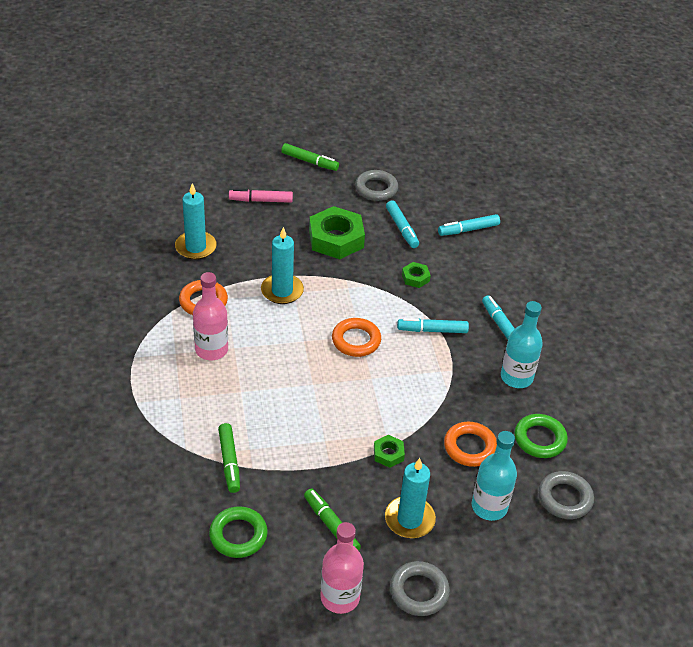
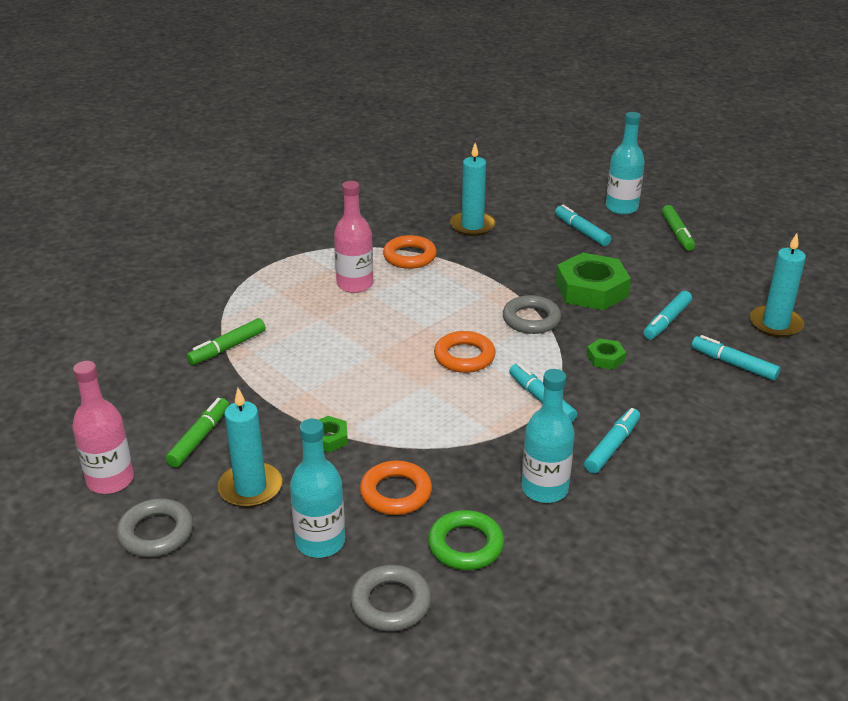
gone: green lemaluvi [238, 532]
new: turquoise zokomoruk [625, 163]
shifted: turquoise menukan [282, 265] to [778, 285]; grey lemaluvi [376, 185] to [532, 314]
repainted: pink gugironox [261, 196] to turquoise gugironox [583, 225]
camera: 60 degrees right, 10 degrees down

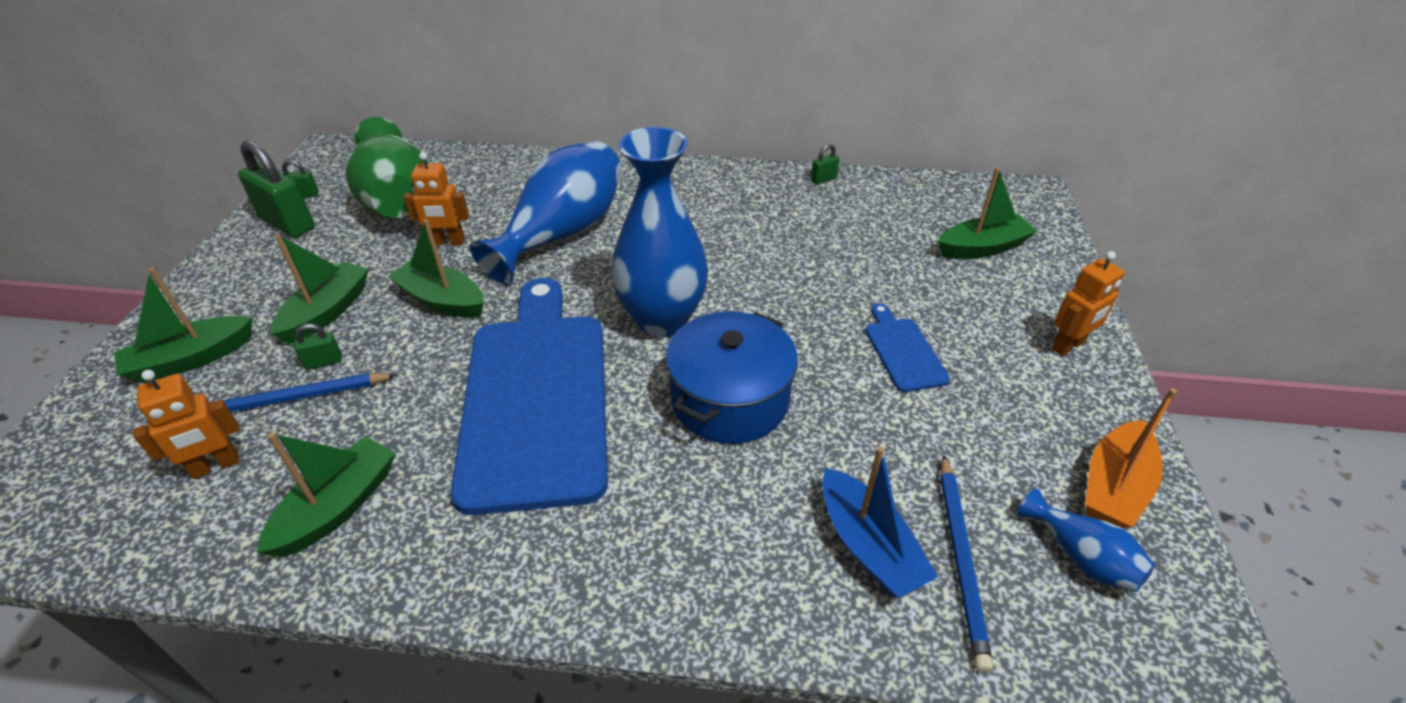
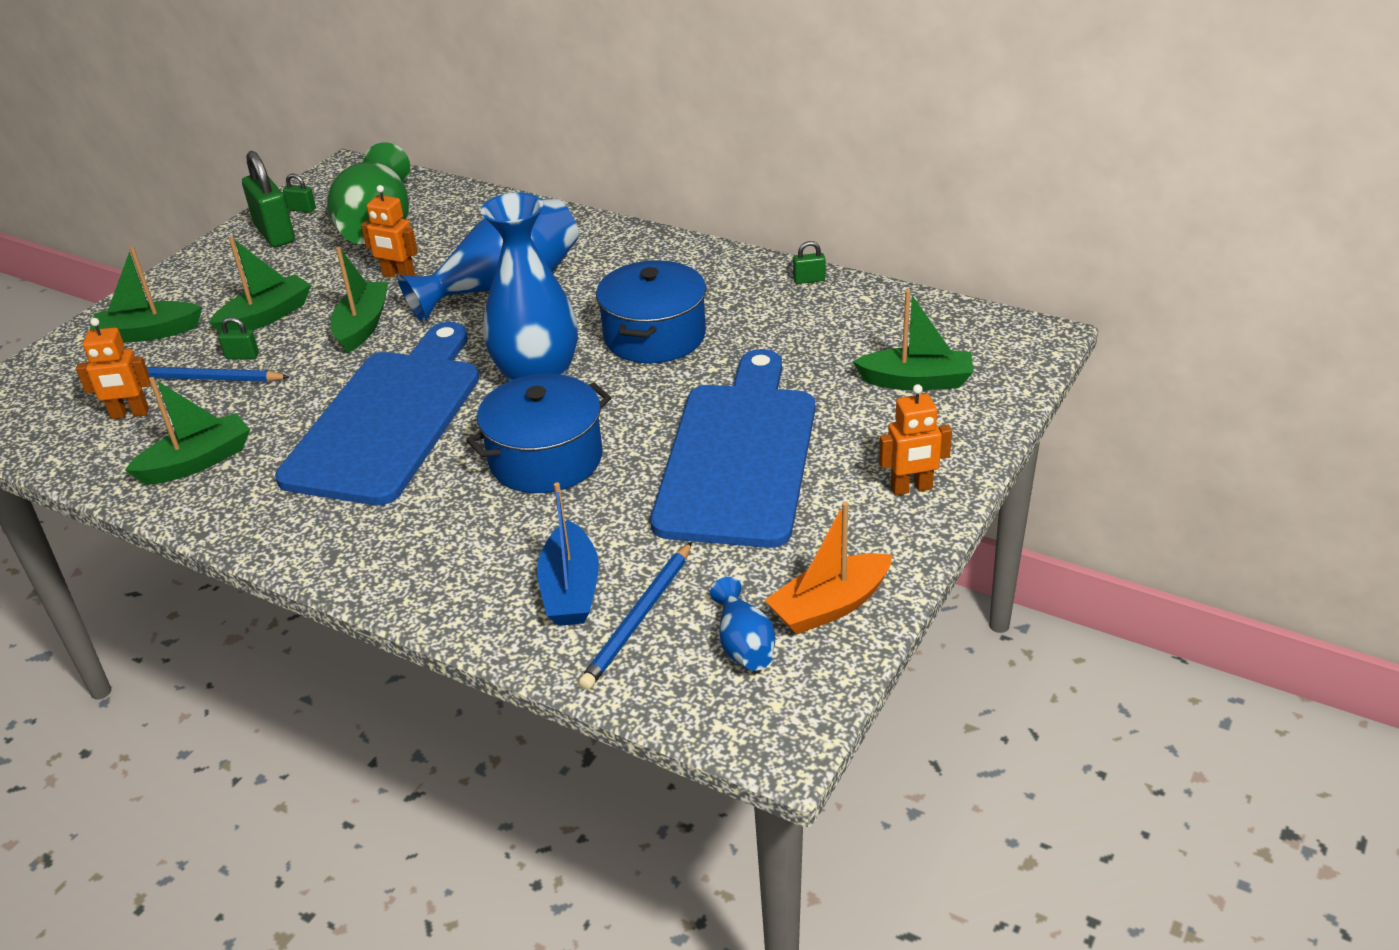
new: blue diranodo [651, 311]
rotated: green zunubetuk [436, 268] = [359, 300] 45 degrees clockwise
scaled: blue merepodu [907, 347] = [733, 448] x2.38
camera: 25 degrees right, 5 degrees down

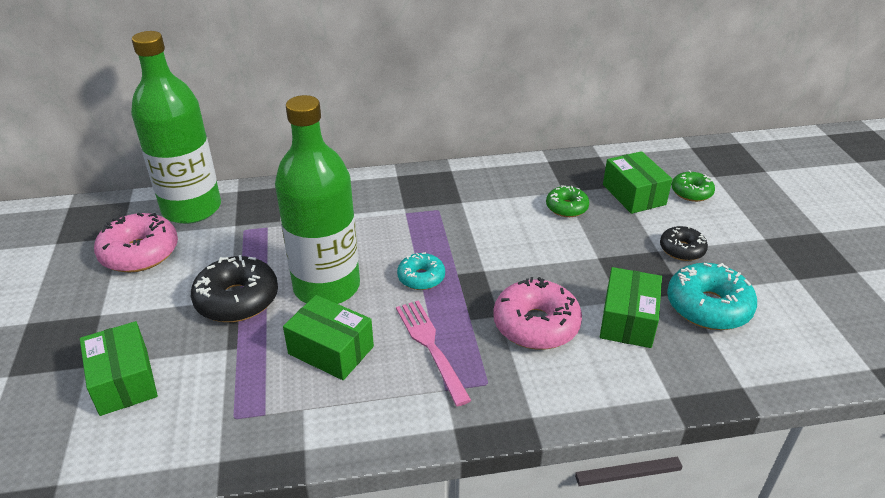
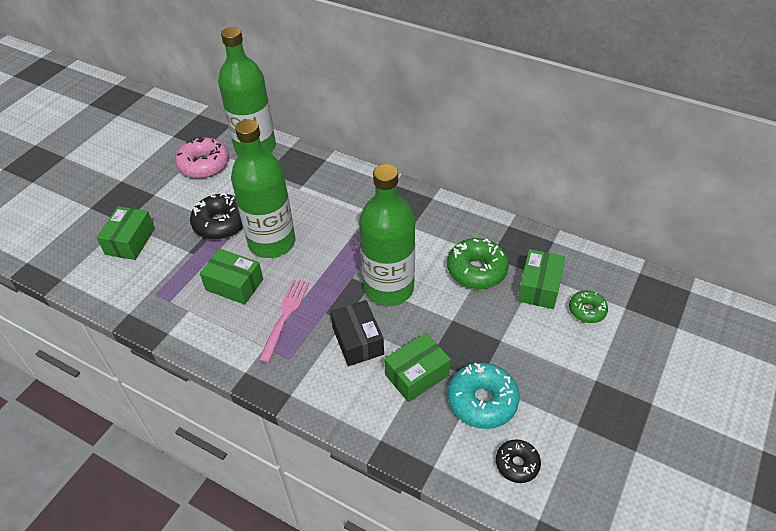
gone: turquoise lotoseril [421, 271]
new: green zokomoruk [387, 235]
shifted: black lotoseril [684, 243] to [518, 461]
swapped: pink lotoseril [537, 313] to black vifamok [357, 333]
rotated: green vifamok [328, 337] = [231, 276] 45 degrees counterclockwise
scaled: green lotoseril [567, 201] = [478, 263] x1.69
camera: 40 degrees right, 10 degrees up

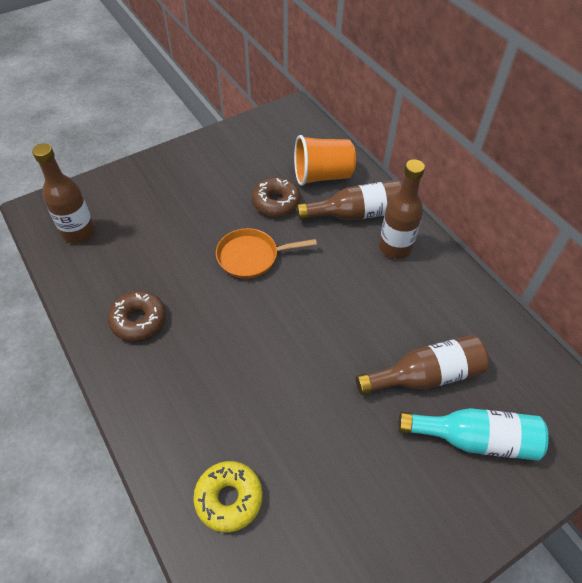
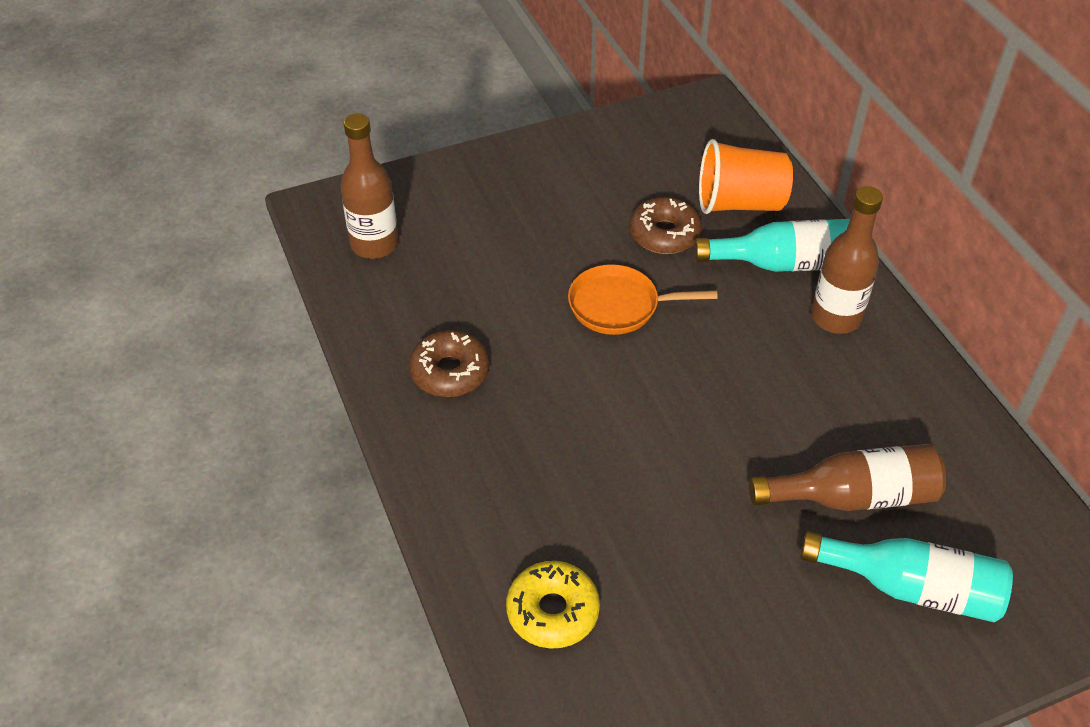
repainted: brown zokomoruk [349, 200] to turquoise zokomoruk [772, 245]
camera: 10 degrees right, 5 degrees down

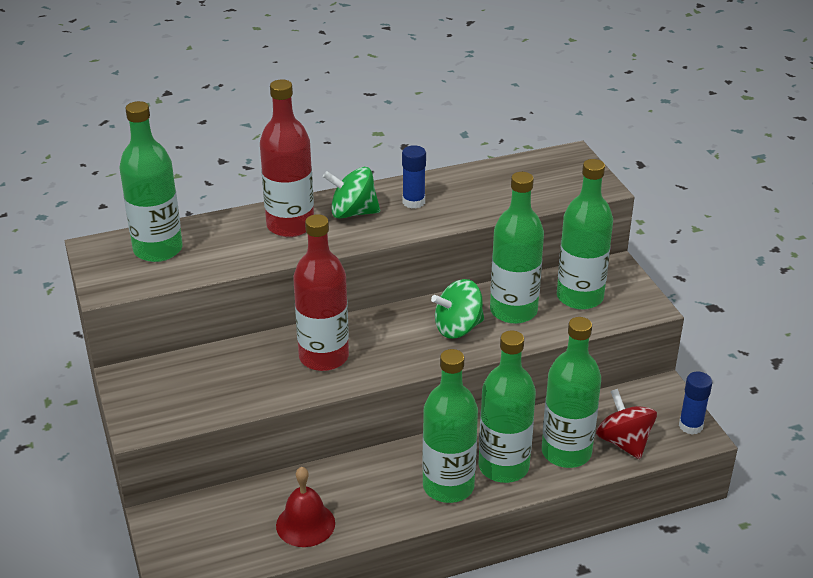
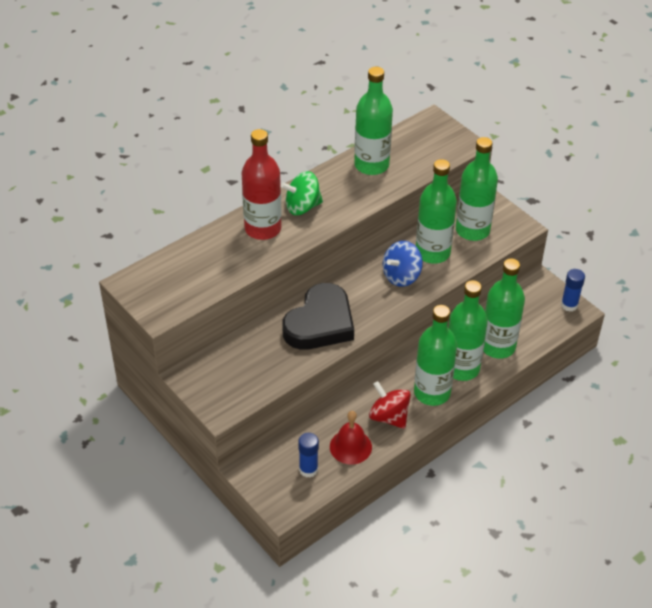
shifted: green zokomoruk [151, 181] to [373, 121]; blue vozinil [414, 177] to [308, 455]; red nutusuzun [626, 424] to [390, 405]
swapped: red zokomoruk [321, 292] to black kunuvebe [318, 316]
repainted: green nutusuzun [457, 309] to blue nutusuzun [403, 264]
camera: 20 degrees left, 10 degrees up

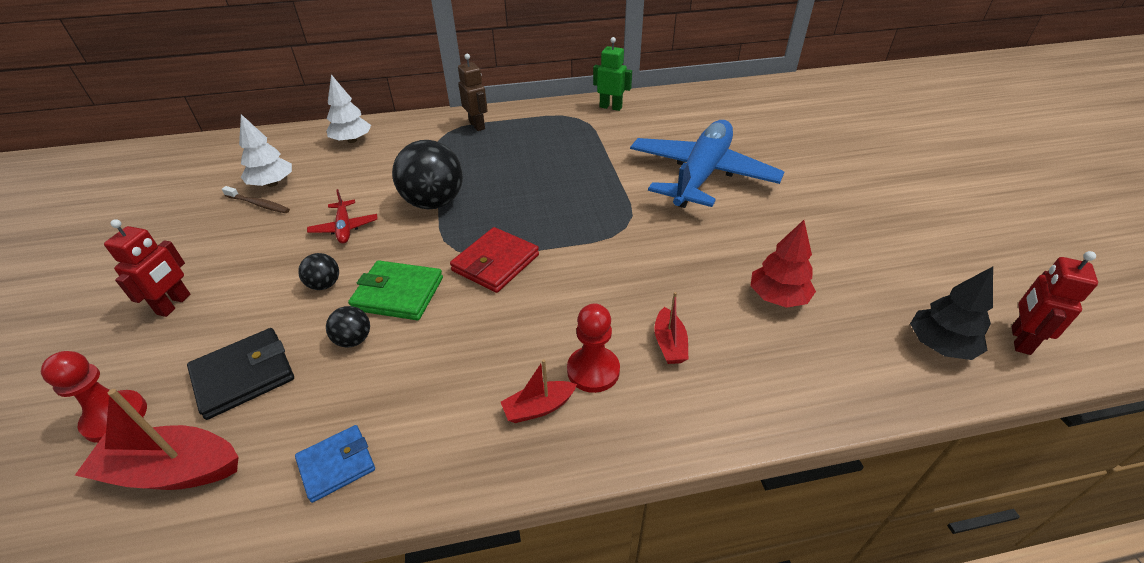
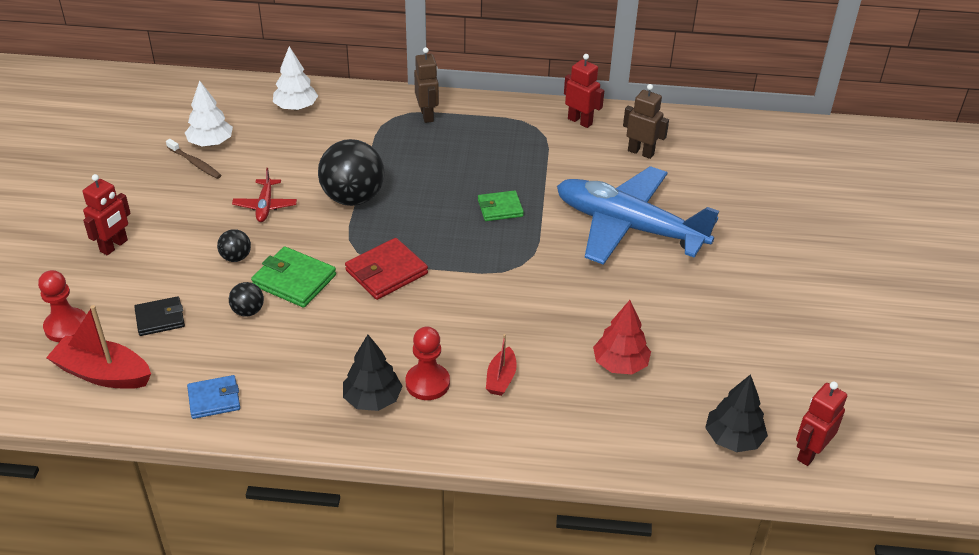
new: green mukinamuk [501, 205]; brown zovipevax [646, 121]
swapped: red zunubetuk [539, 391] to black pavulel [373, 373]
repainted: green zovipevax [612, 74] to red zovipevax [584, 91]
rotated: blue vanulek [707, 164] = [638, 215] 105 degrees counterclockwise
scaled: black mukinamuk [240, 374] = [159, 316] x0.67
camera: 15 degrees right, 0 degrees up

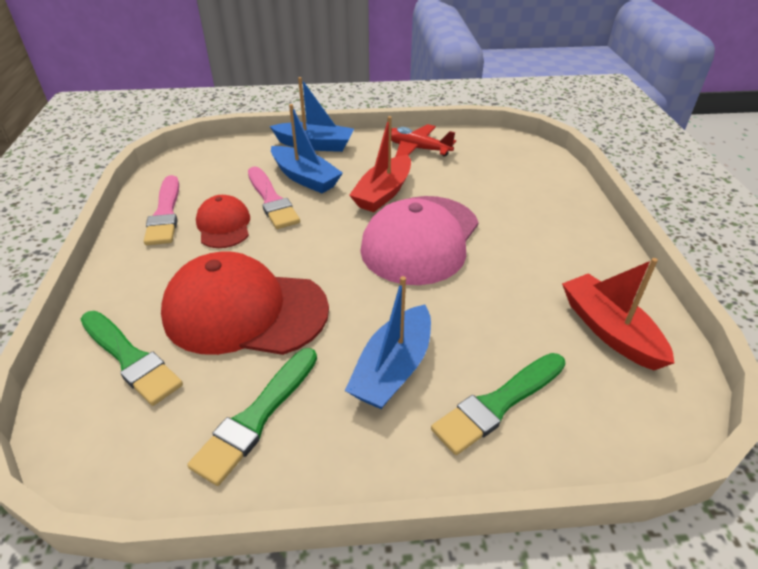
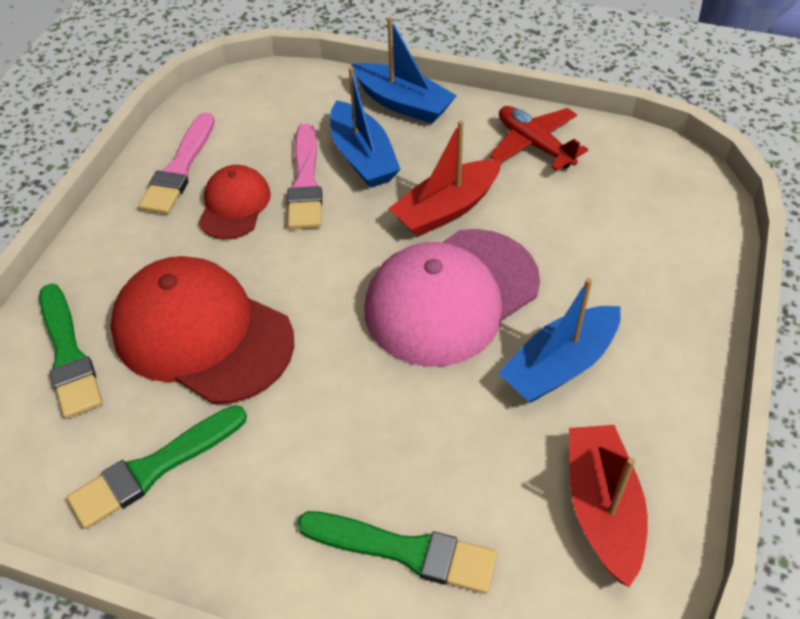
shifted: blue zunubetuk [388, 342] to [559, 340]
rotated: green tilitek [498, 404] = [397, 552] 150 degrees counterclockwise
camera: 25 degrees right, 10 degrees up

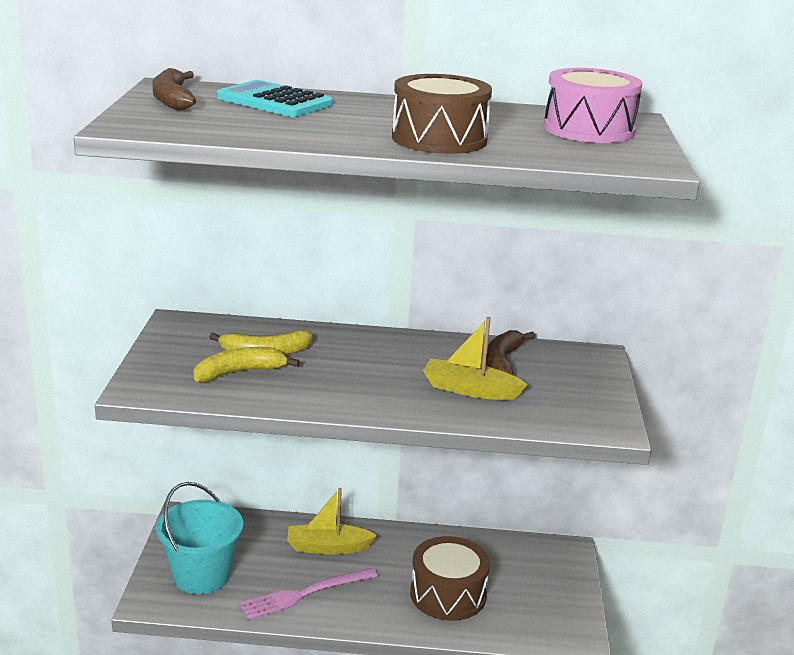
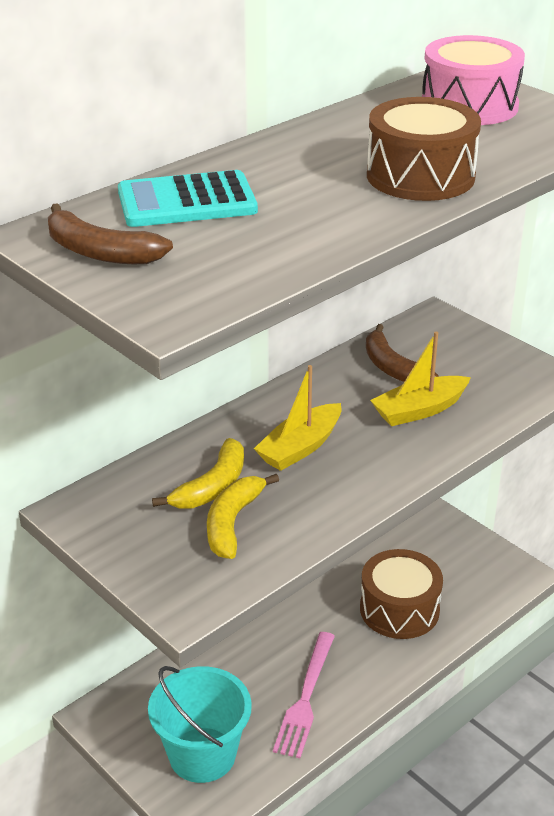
shifted: yellow zunubetuk [332, 521] to [297, 418]
camera: 45 degrees left, 10 degrees up

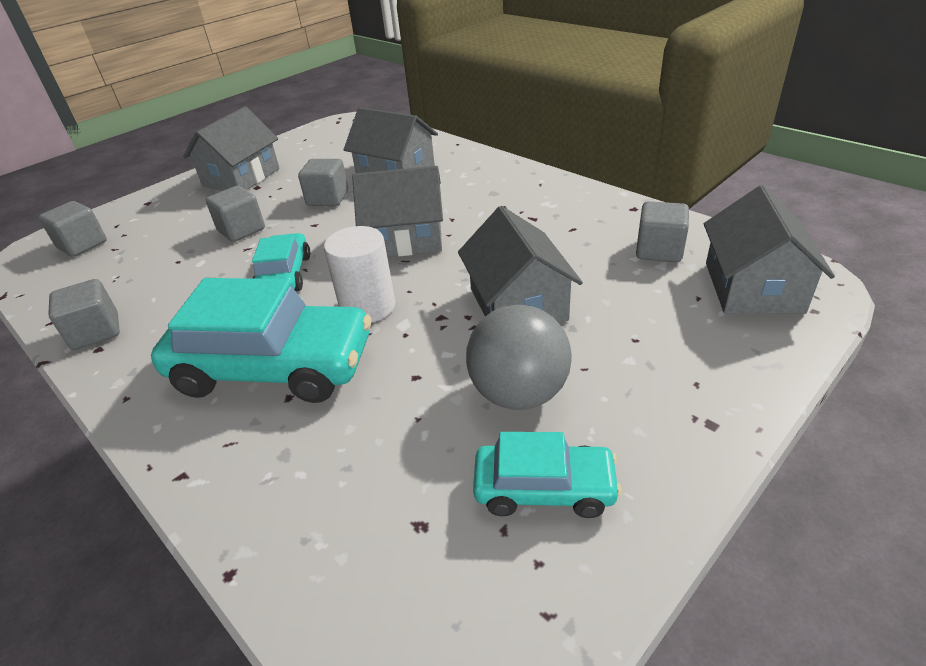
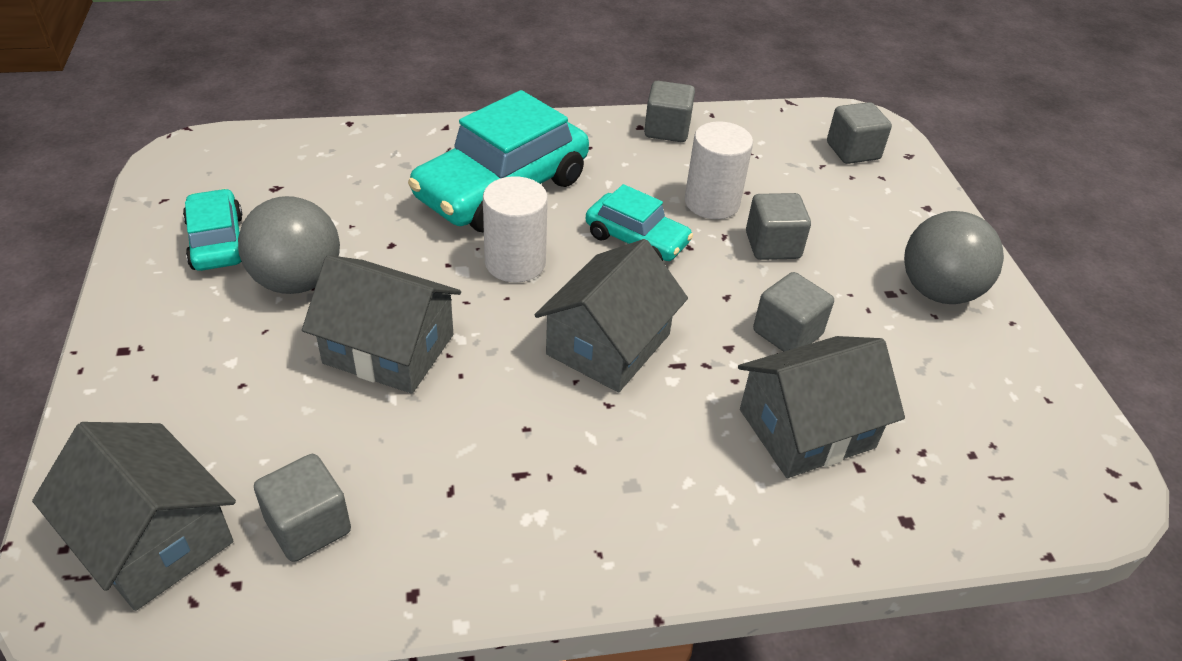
new: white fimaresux [719, 170]
swapped: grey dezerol [231, 149] to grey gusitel [954, 257]
rotated: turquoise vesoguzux [547, 475] = [213, 230] 120 degrees clockwise
camera: 120 degrees right, 5 degrees up

